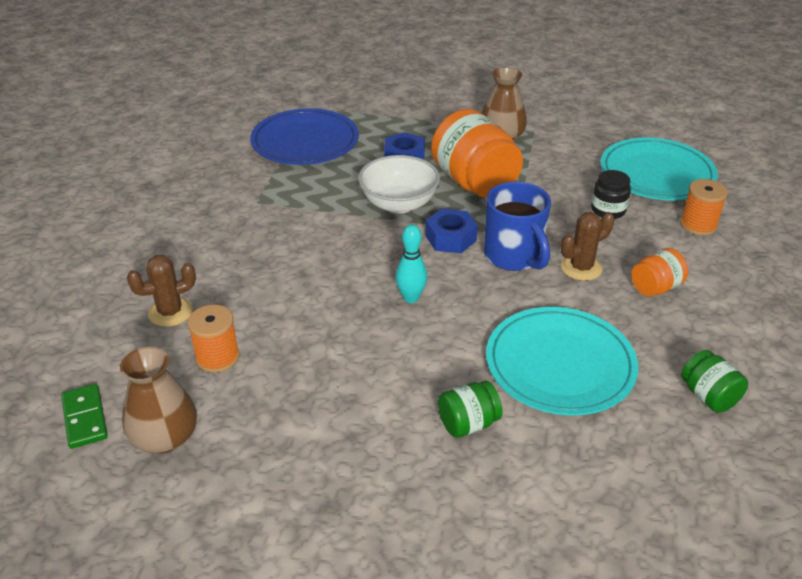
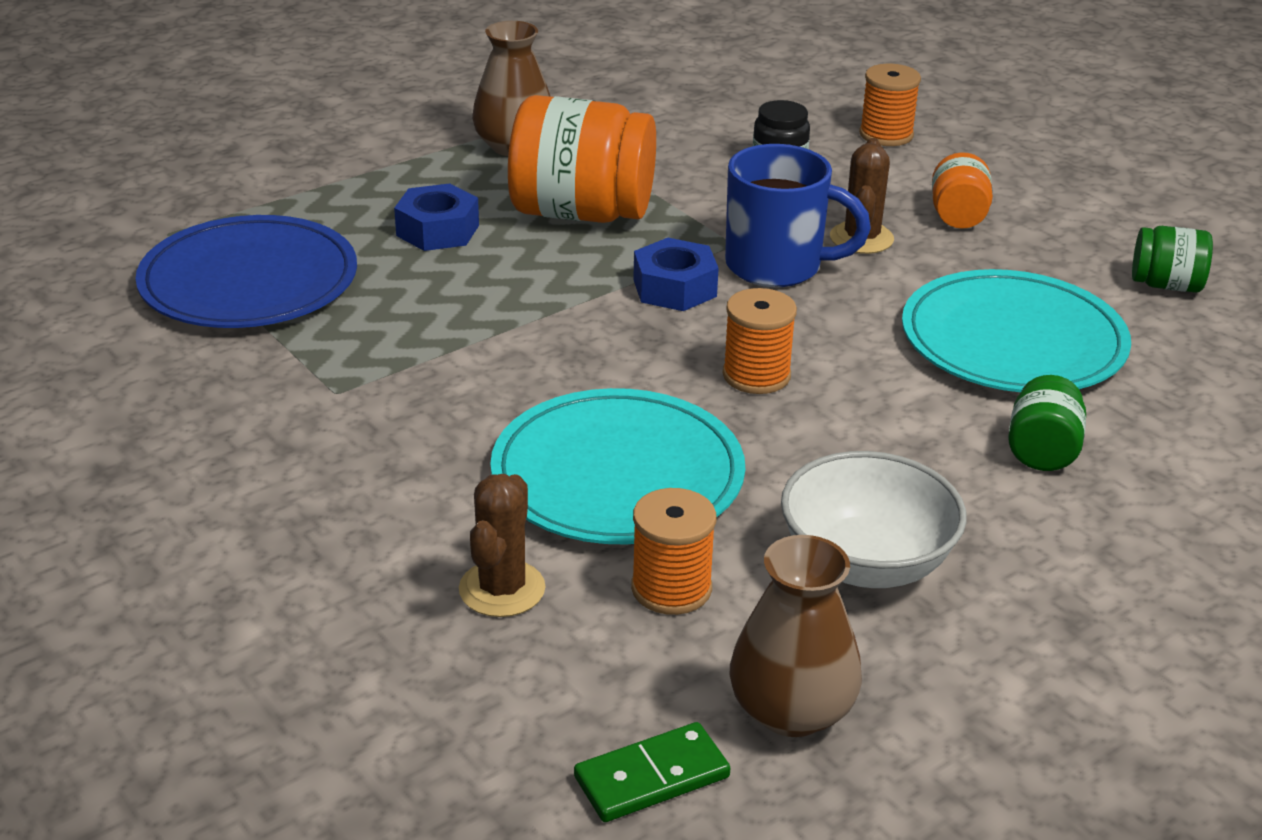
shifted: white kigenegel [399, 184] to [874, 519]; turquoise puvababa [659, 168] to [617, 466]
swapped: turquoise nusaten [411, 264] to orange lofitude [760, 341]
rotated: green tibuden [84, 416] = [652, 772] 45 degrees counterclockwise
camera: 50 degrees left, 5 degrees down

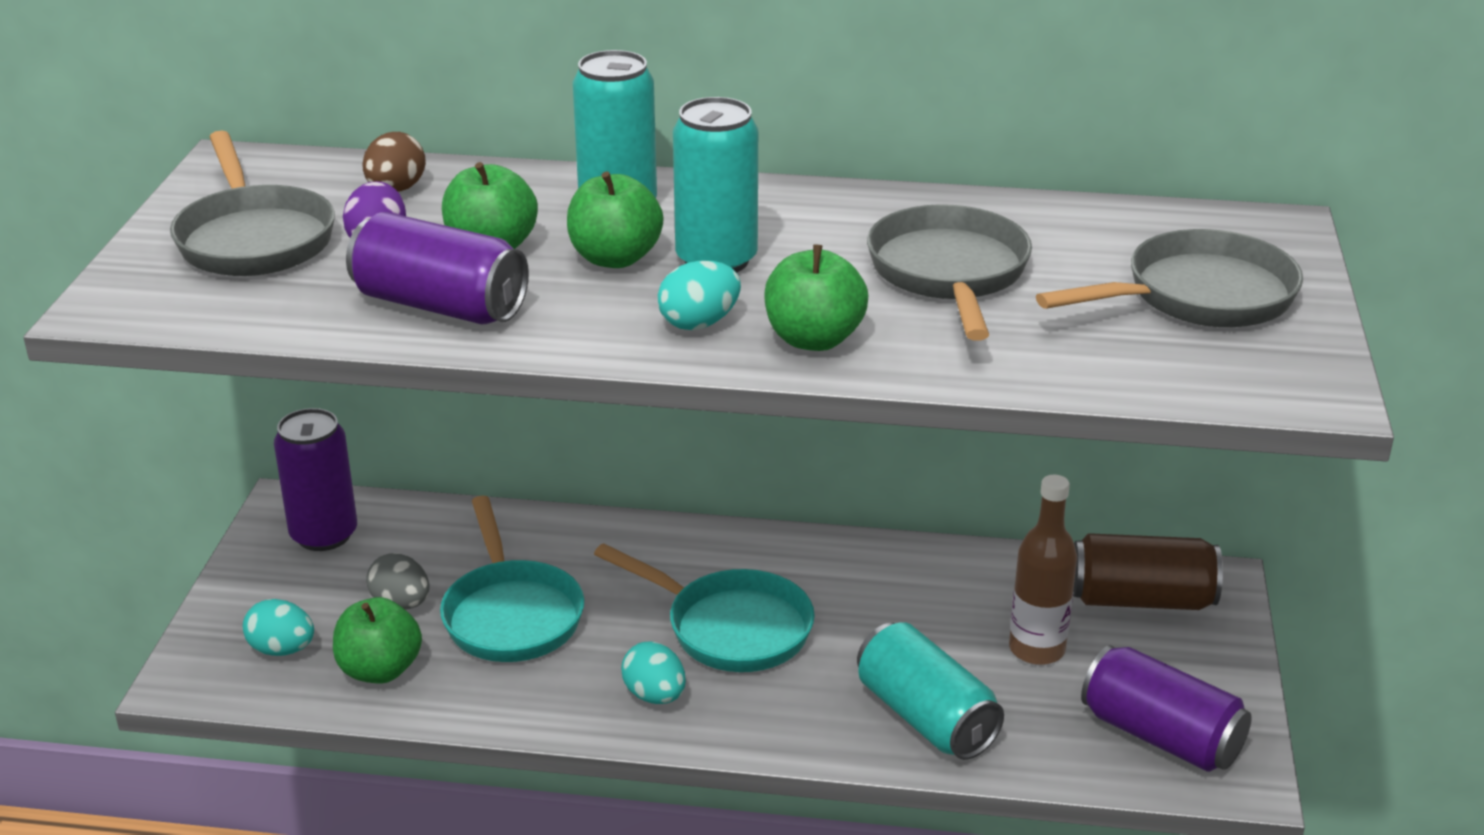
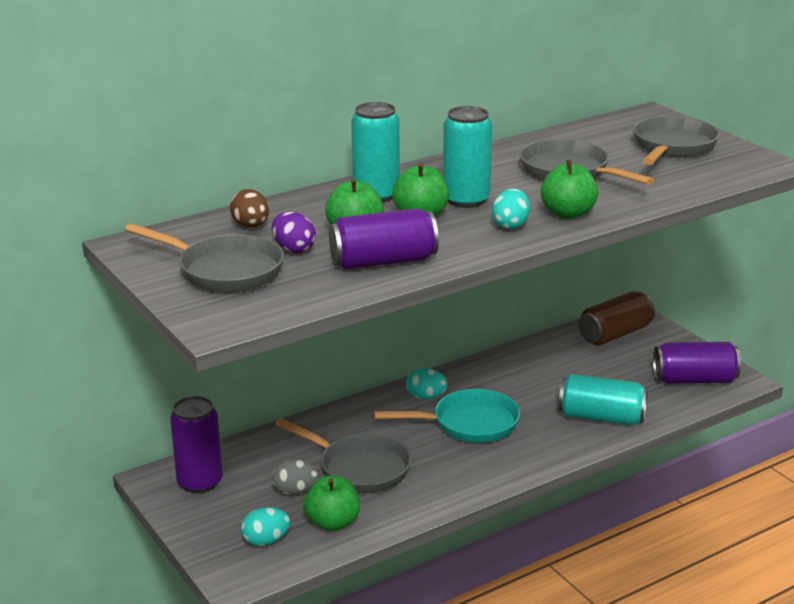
gone: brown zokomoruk [1043, 570]
shifted: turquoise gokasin [653, 673] to [427, 384]
repainted: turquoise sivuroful [512, 578] to grey sivuroful [343, 455]
camera: 40 degrees left, 5 degrees down

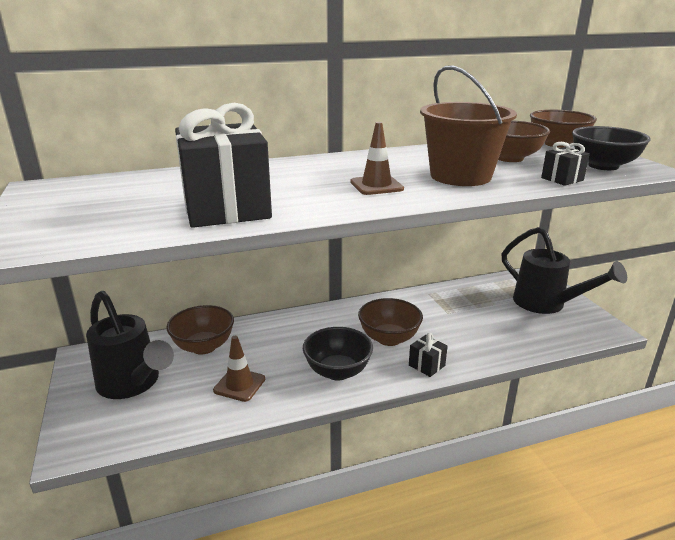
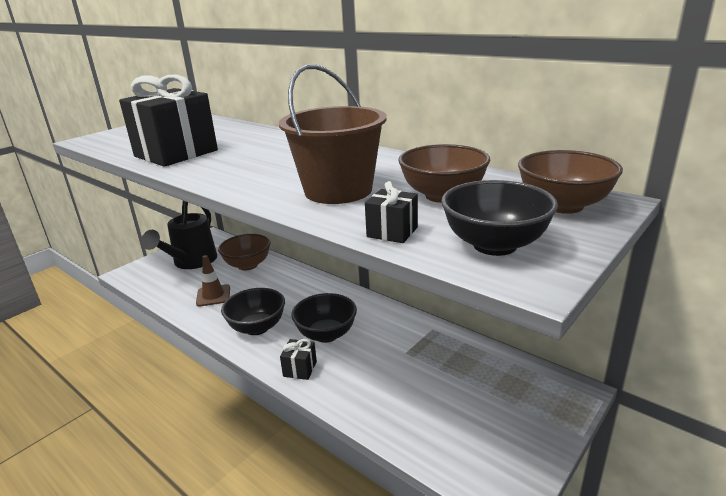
gone: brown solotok [377, 158]; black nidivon [564, 270]
repainted: brown kigenegel [390, 322] to black kigenegel [324, 318]
camera: 60 degrees right, 0 degrees up

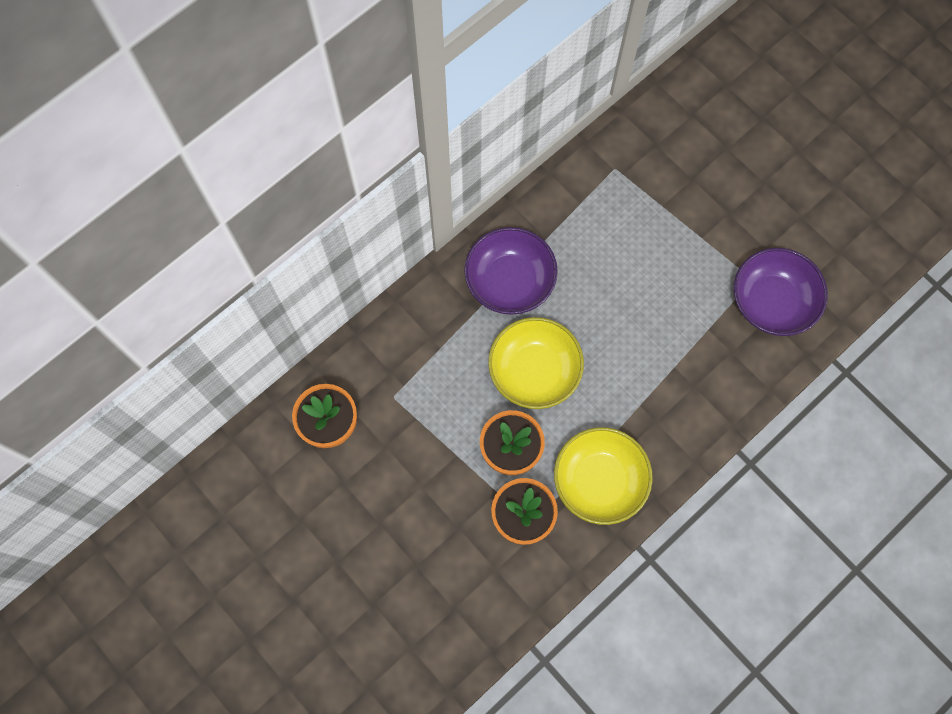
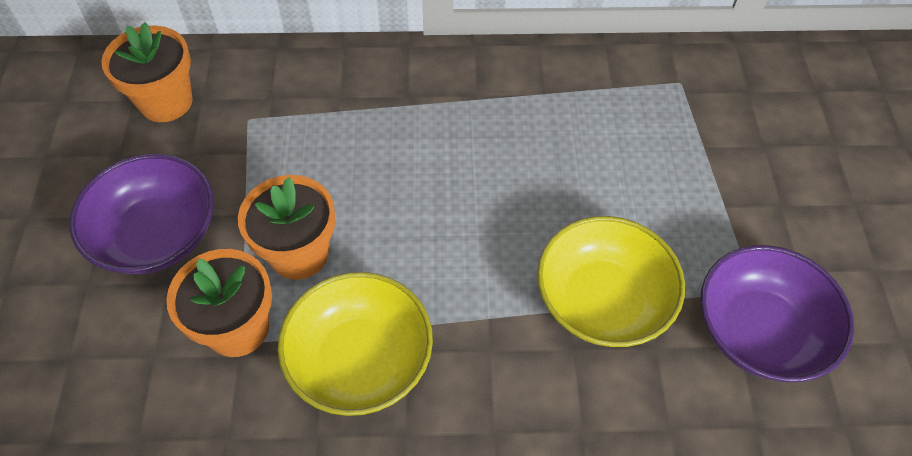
shifted: purple kigenegel [511, 271] to [141, 214]; yellow kigenegel [536, 363] to [611, 281]
camera: 40 degrees right, 15 degrees down

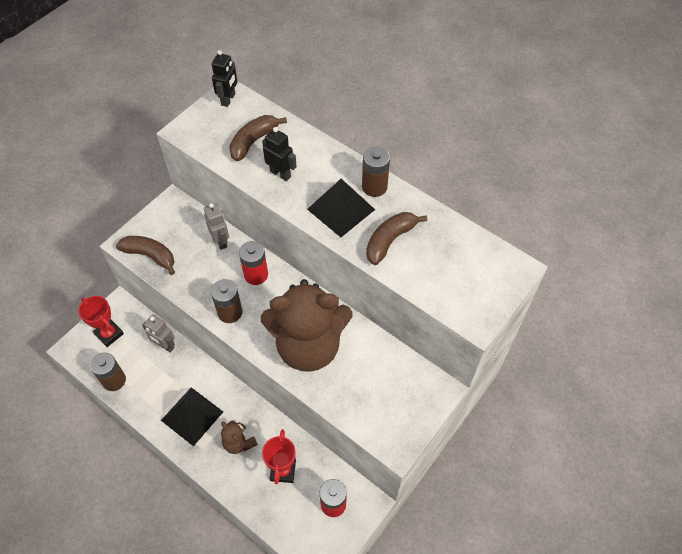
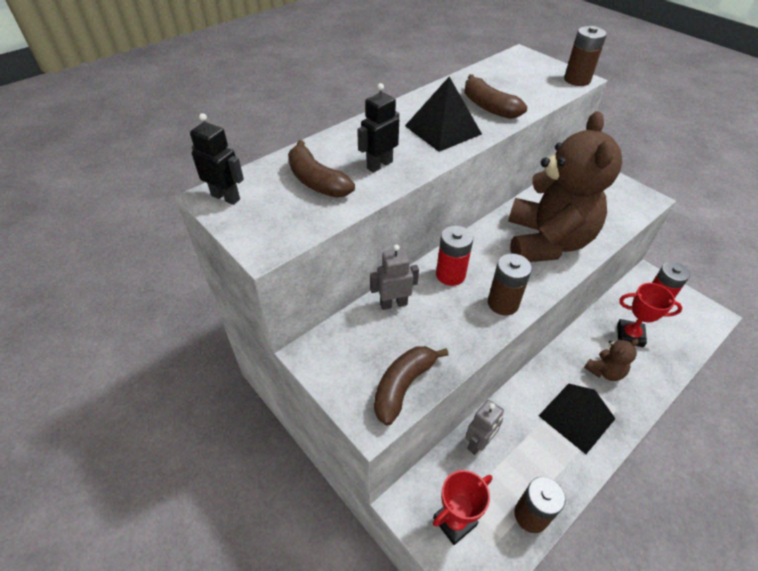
shifted: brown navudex [376, 172] to [585, 56]
camera: 80 degrees left, 10 degrees down

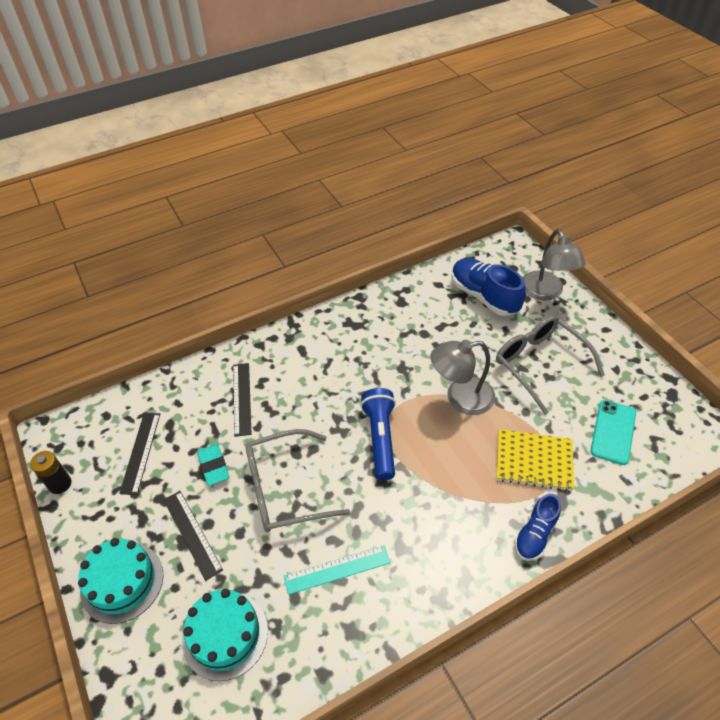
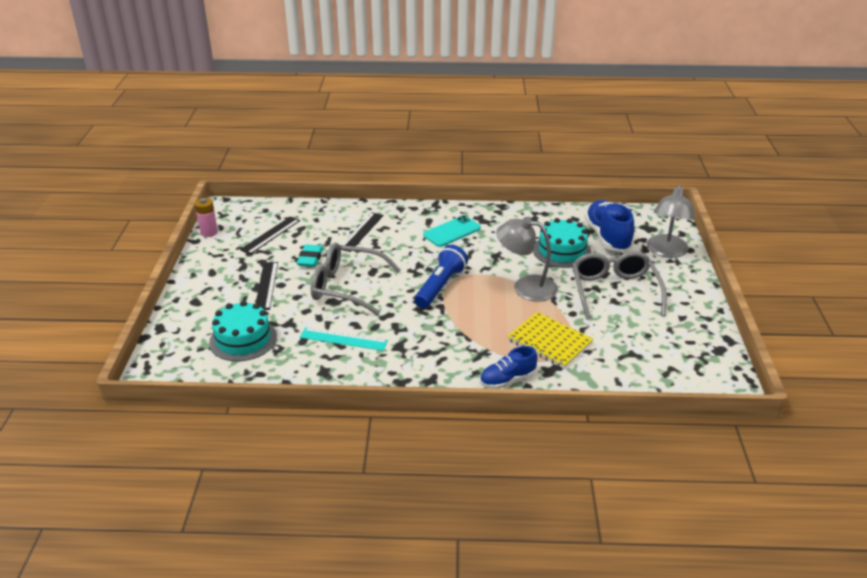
shifted: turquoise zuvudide [120, 581] to [562, 243]; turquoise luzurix [613, 432] to [452, 231]
repainted: black navudex [50, 472] to pink navudex [206, 217]
camera: 30 degrees right, 15 degrees down

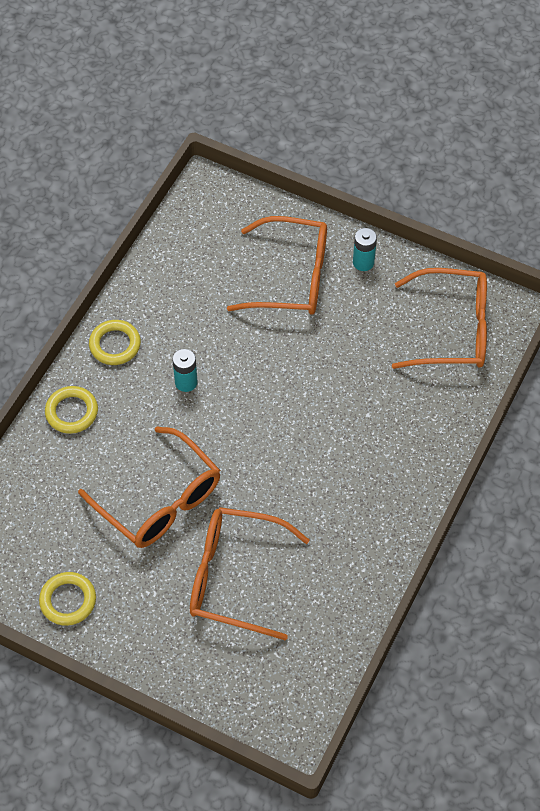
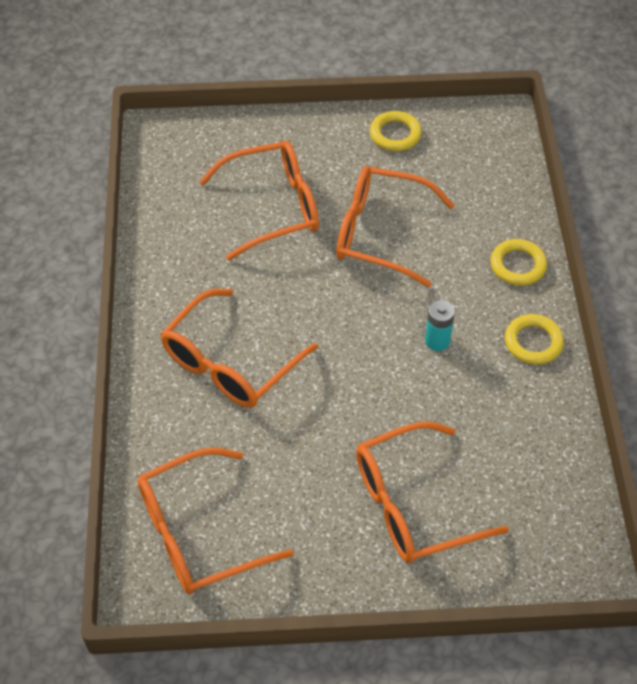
gone: turquoise navudex [365, 249]
new: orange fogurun [239, 348]
camera: 150 degrees right, 5 degrees down

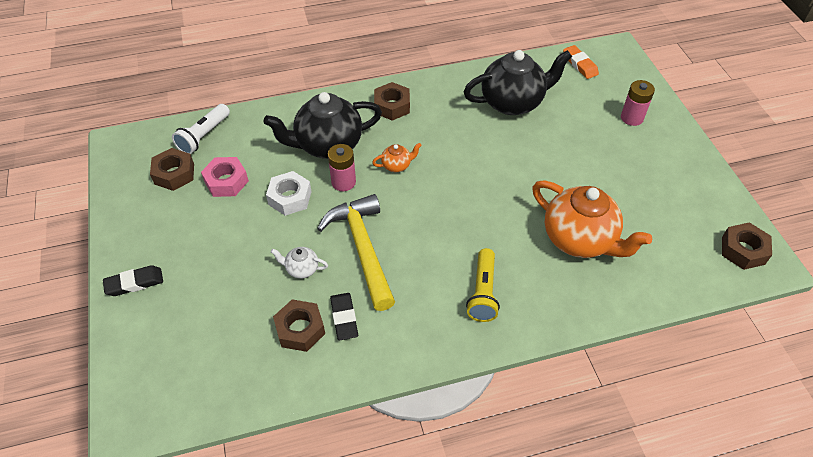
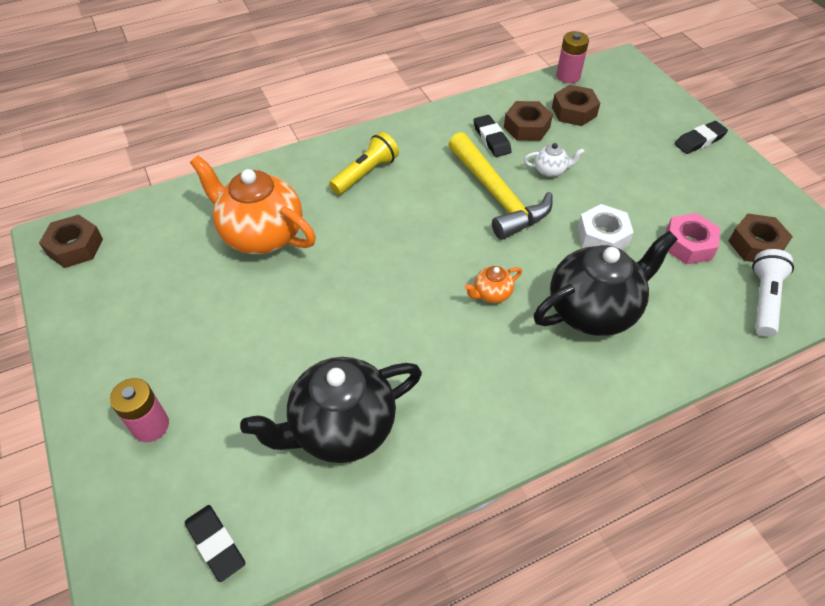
shifted: pink navudex [342, 167] to [572, 57]; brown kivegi [392, 101] to [576, 105]
repainted: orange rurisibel [581, 62] to black rurisibel [215, 543]
rotated: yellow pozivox [483, 285] = [364, 163] 45 degrees clockwise
camera: 170 degrees right, 0 degrees up

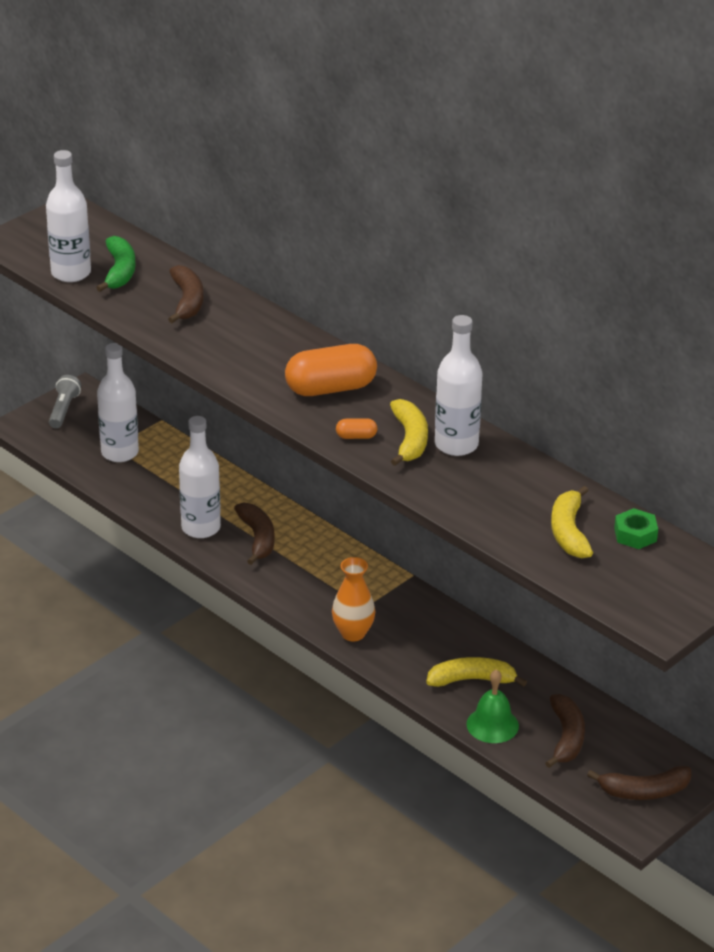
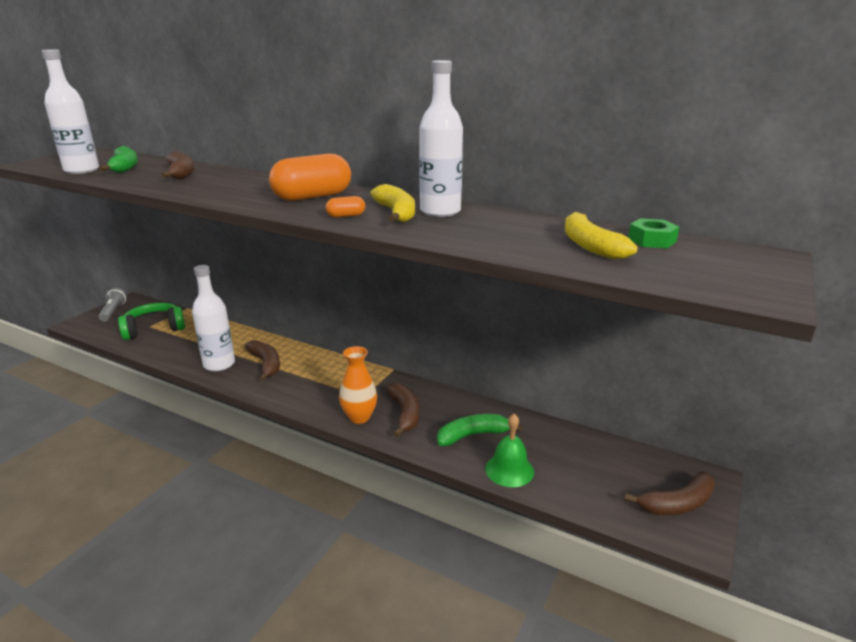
shifted: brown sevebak [565, 731] to [402, 410]
swapped: white zokomoruk [118, 402] to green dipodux [151, 321]
repainted: yellow sevebak [476, 672] to green sevebak [479, 430]
camera: 15 degrees left, 10 degrees down

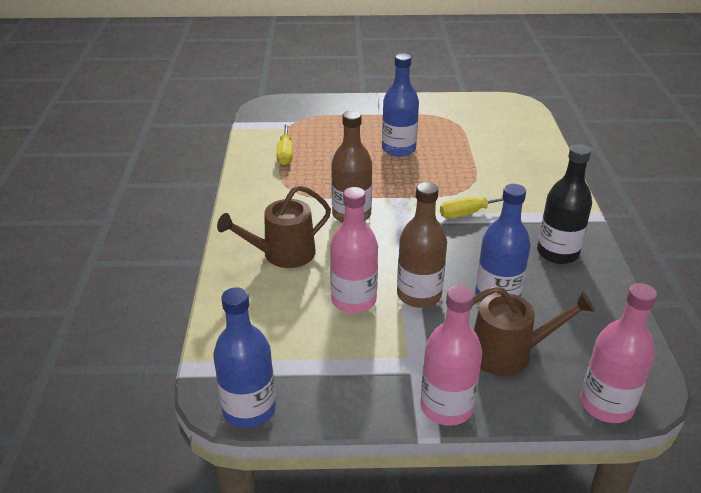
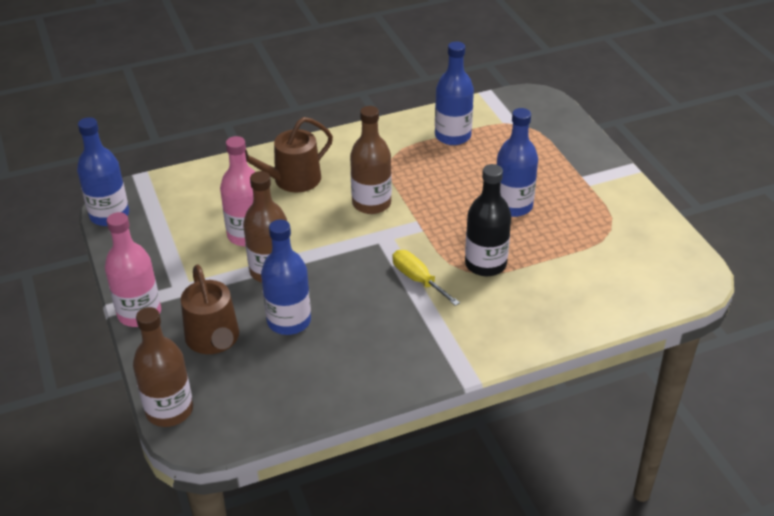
shifted: black zokomoruk [564, 204] to [488, 220]
swapped: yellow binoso [284, 144] to blue zokomoruk [454, 93]
repainted: pink zokomoruk [618, 353] to brown zokomoruk [163, 367]
rotated: brown nidivon [274, 226] = [289, 154] 75 degrees counterclockwise
camera: 70 degrees right, 5 degrees up

